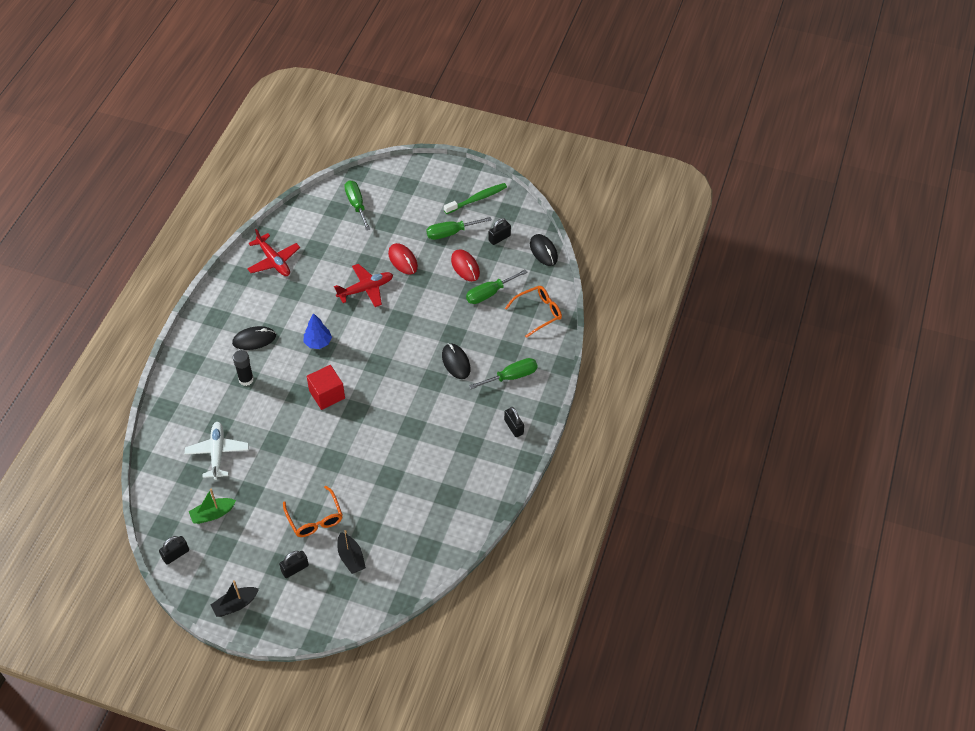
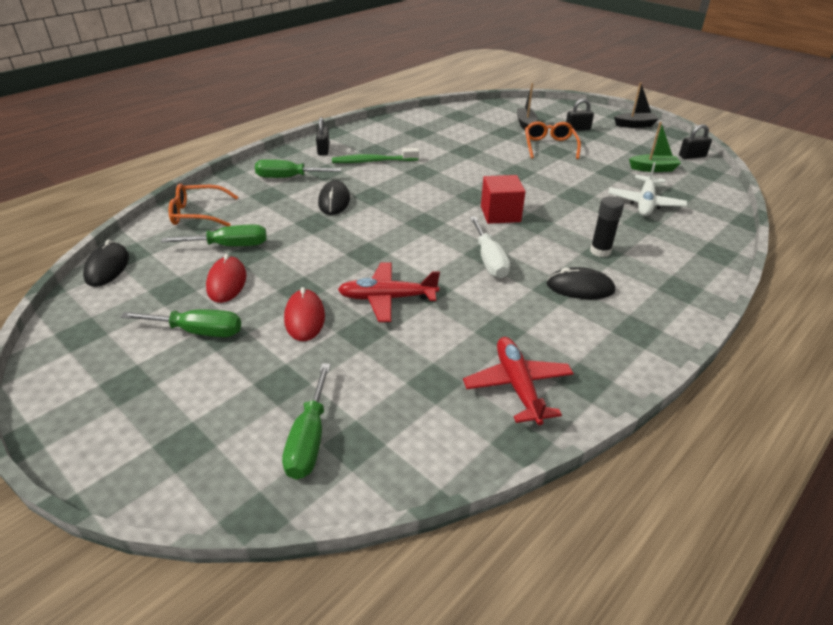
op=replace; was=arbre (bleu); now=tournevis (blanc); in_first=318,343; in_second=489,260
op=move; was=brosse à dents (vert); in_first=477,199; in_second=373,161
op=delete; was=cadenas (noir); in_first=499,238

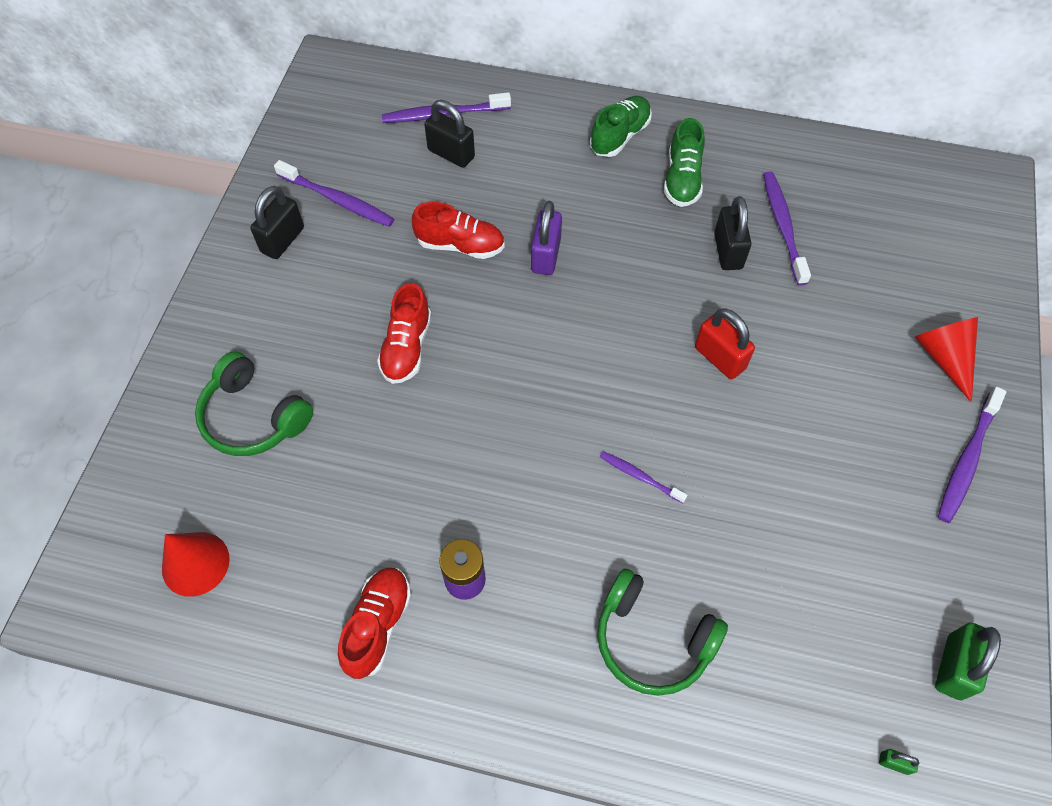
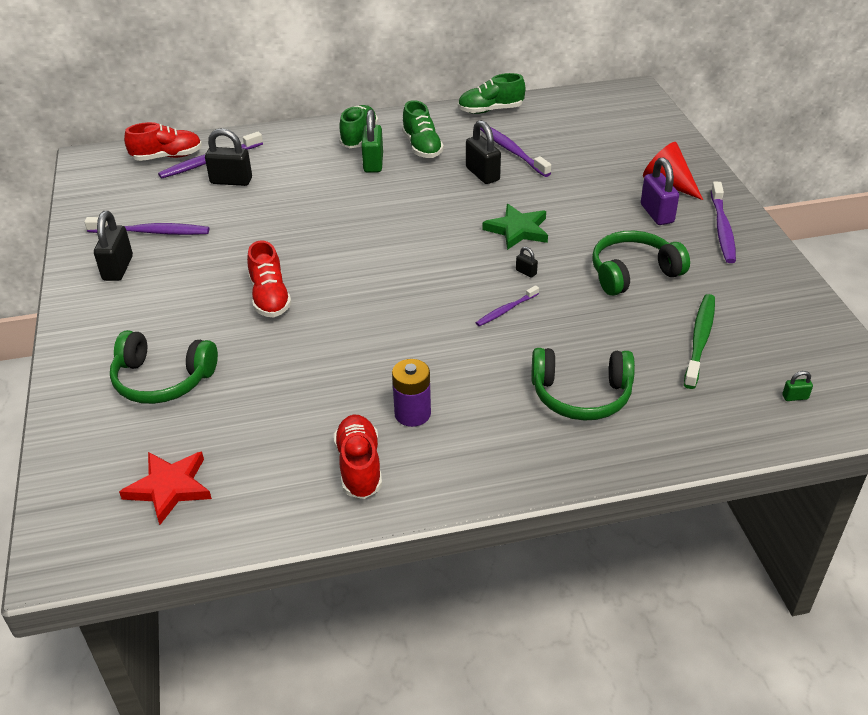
op=replace; was=cône (rouge); now=étoile (rouge); in_first=195,563; in_second=169,488
op=move; was=chaussure (rouge); in_first=460,245; in_second=167,157
op=move; was=cadenas (violet); in_first=546,255; in_second=657,214
op=rotate; was=brosse à dents (violet); in_first=639,476; in_second=506,310; clockwise=-45
op=replace; was=cadenas (rouge); now=étoile (vert); in_first=719,358; in_second=517,230
op=move; was=cadenas (vert); in_first=954,667; in_second=373,163
op=insert; now=chaussure (vert); in_second=490,110
op=insert; now=cadenas (noir); in_second=526,272
op=insert; now=casque audio (vert); in_second=633,273
op=insert; now=brosse à dents (vert); in_second=700,340

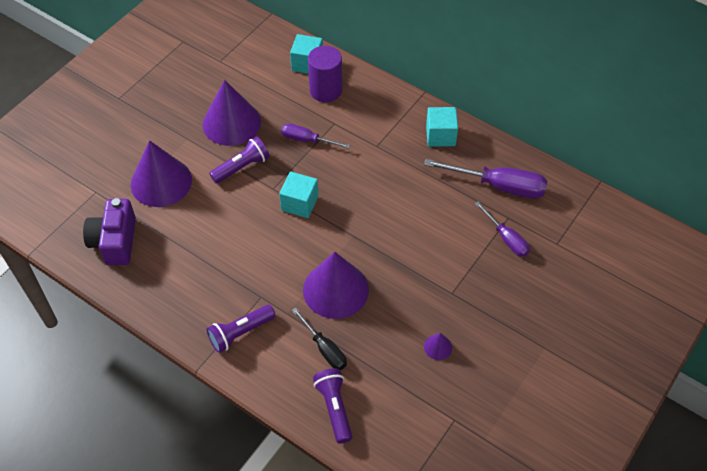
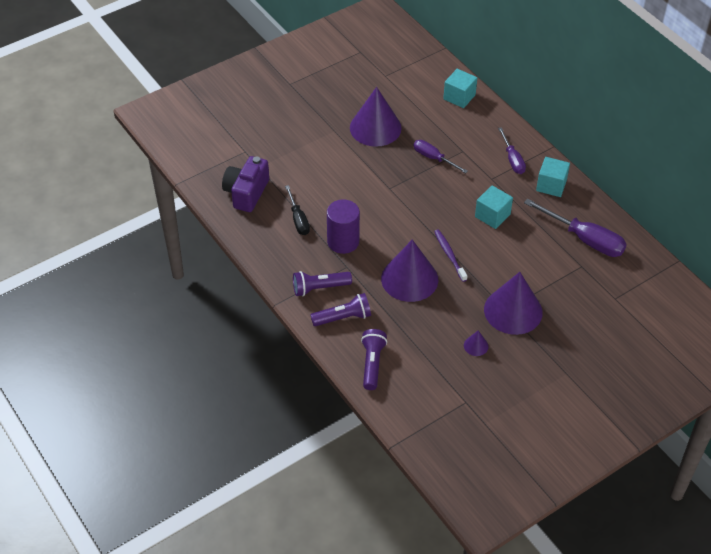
op=move; was=cône (violet); in_first=161,182; in_second=513,311
op=move; was=lampe de poche (violet); in_first=242,167; in_second=343,317
op=move; was=cube (turquoise); in_first=299,203; in_second=492,215
op=move; was=tournevis (noir); in_first=324,348; in_second=298,219
op=move; was=cylindre (violet); in_first=325,90; in_second=343,241
op=move; was=tournevis (violet); in_first=506,238; in_second=512,159
op=insert; now=brosse à dents (violet); in_second=449,255

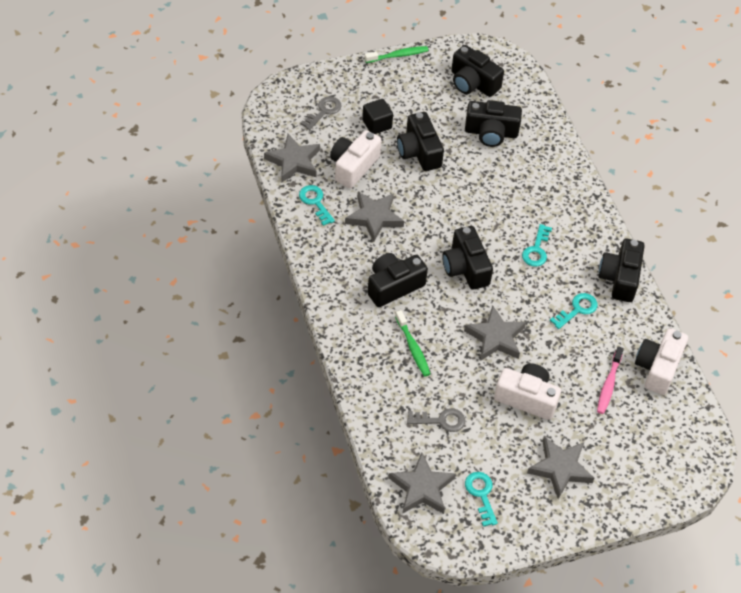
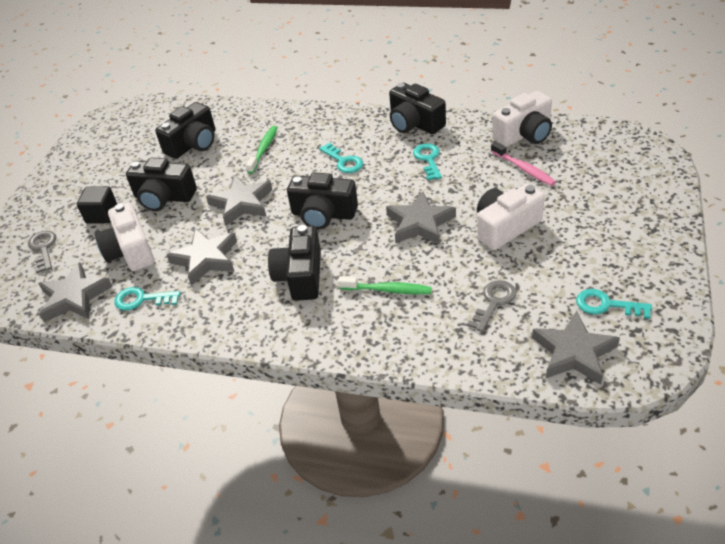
op=move; was=brosse à dents (vert); in_first=398,55; in_second=264,149
op=delete; was=appareil photo (noir); in_first=473,83
op=move; was=étoile (gris); in_first=560,468; in_second=242,203
op=rotate; was=appareil photo (blanc); in_first=658,368; in_second=524,134; clockwise=-90

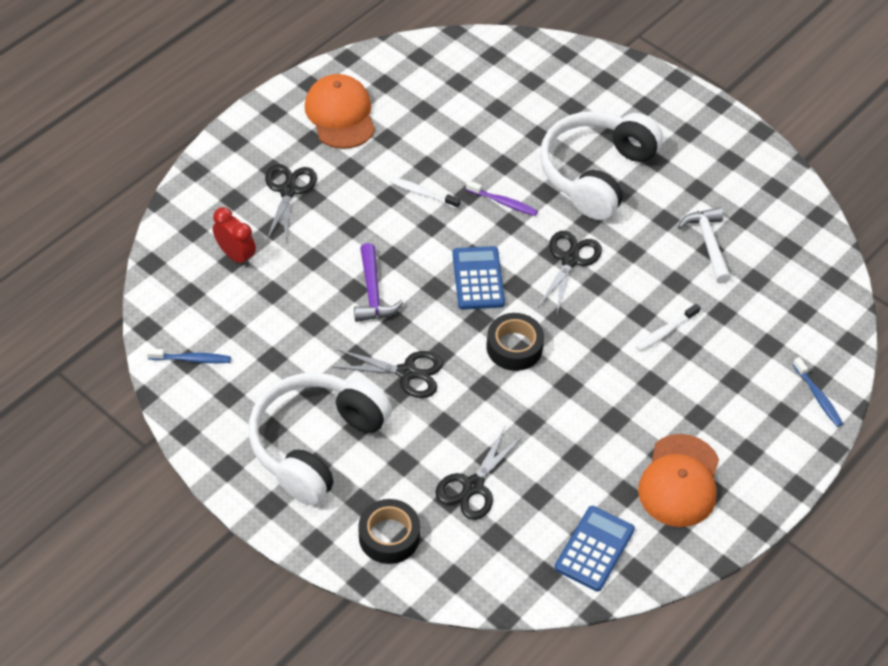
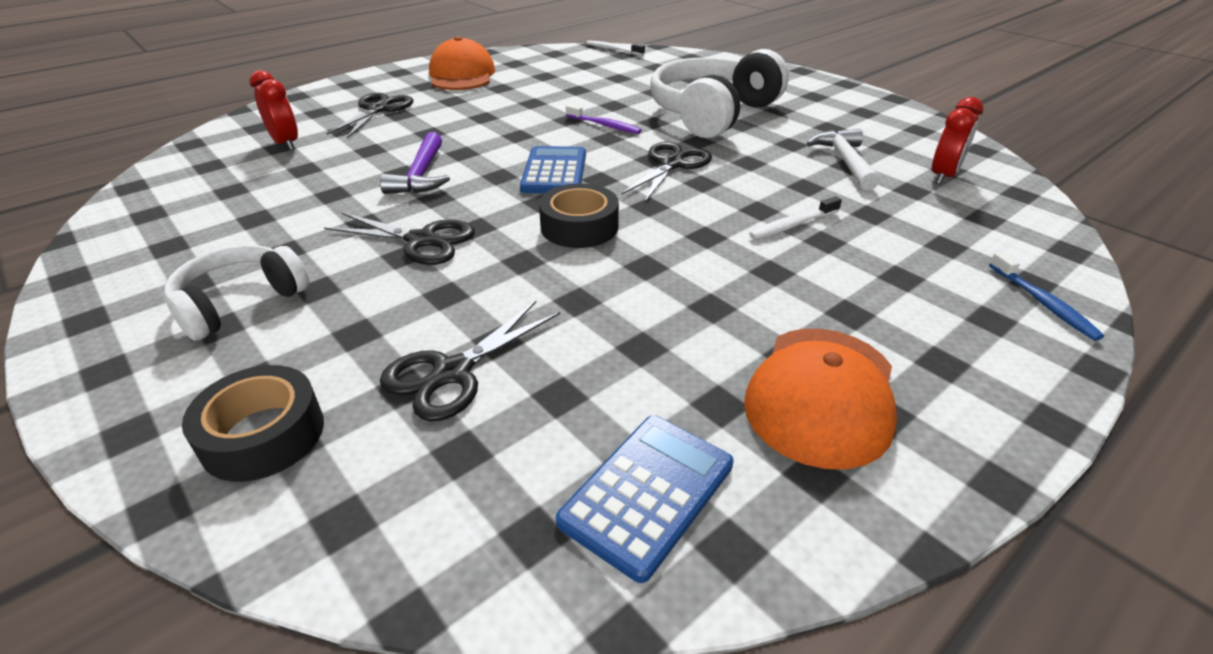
op=delete; was=brosse à dents (bleu); in_first=192,359
op=resize; was=casque audio (blanc); in_first=316,444; in_second=240,303; ratio=0.58
op=move; was=brosse à dents (blanc); in_first=422,193; in_second=613,49
op=insert; now=réveil (rouge); in_second=943,176

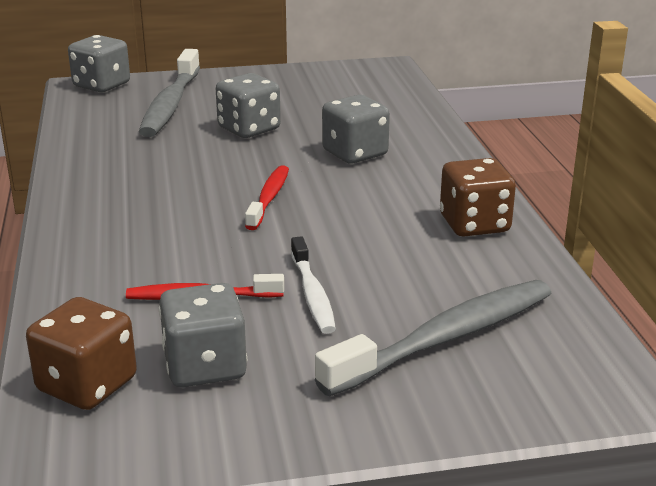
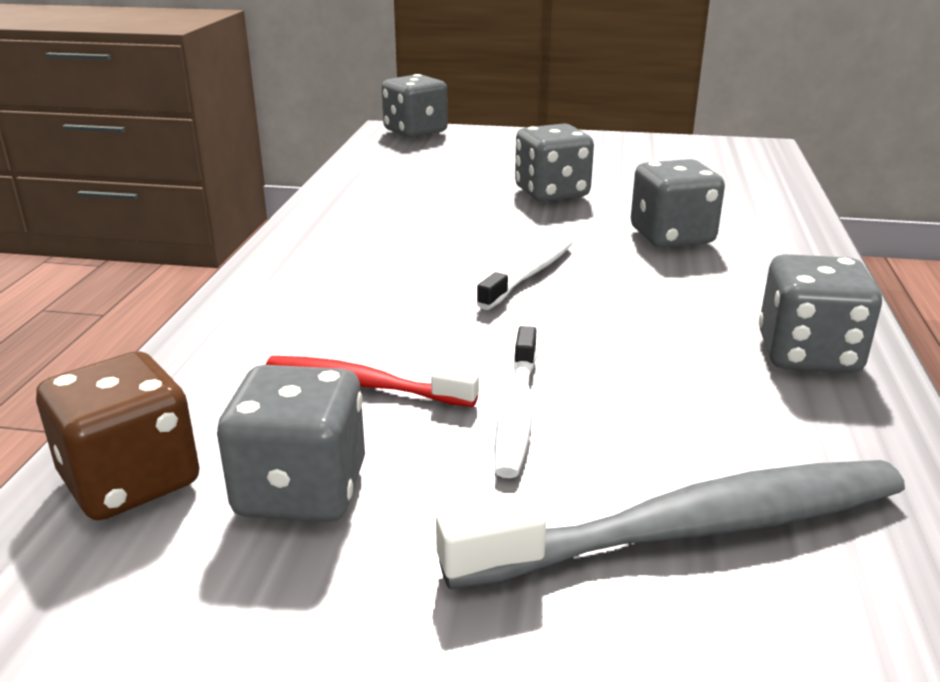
op=delete; was=brosse à dents (gris); in_first=170,104
op=recolor; was=brosse à dents (rouge); now=brosse à dents (blanc); in_first=269,198; in_second=530,273
op=recolor; was=dé (marron); now=dé (gris); in_first=474,224; in_second=808,354

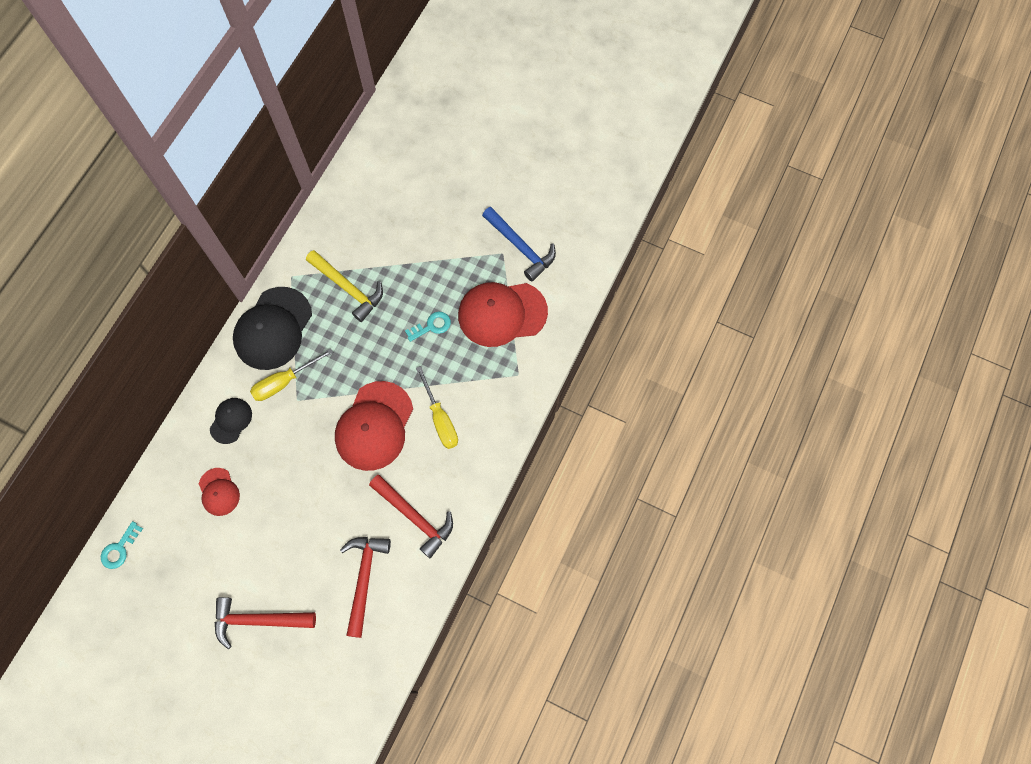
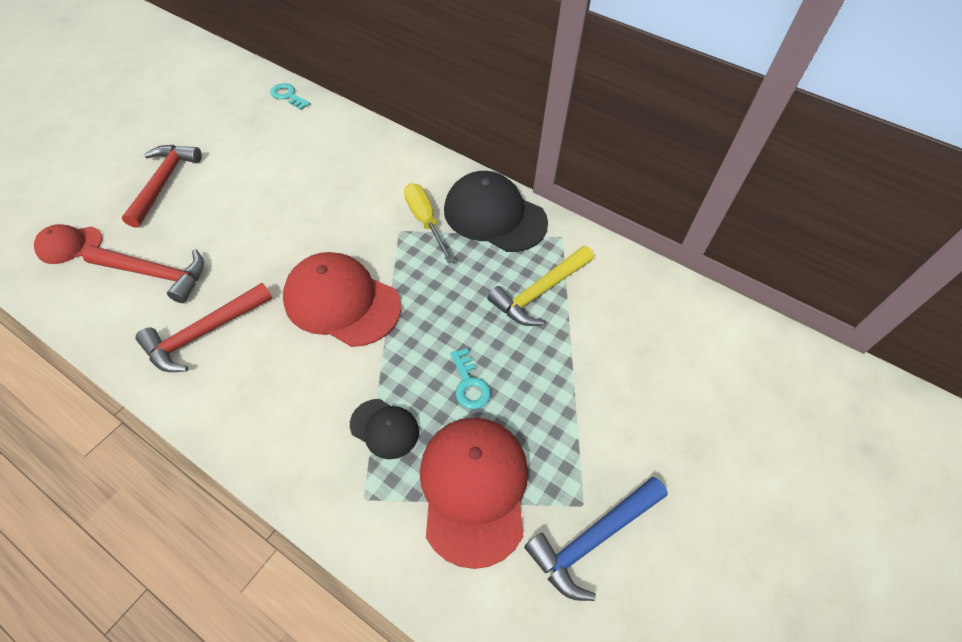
op=move; was=casquette (rouge); in_first=219,492; in_second=69,245
op=move; was=casquette (noir); in_first=231,420; in_second=384,428
op=delete; was=tournevis (jaune); in_first=440,419

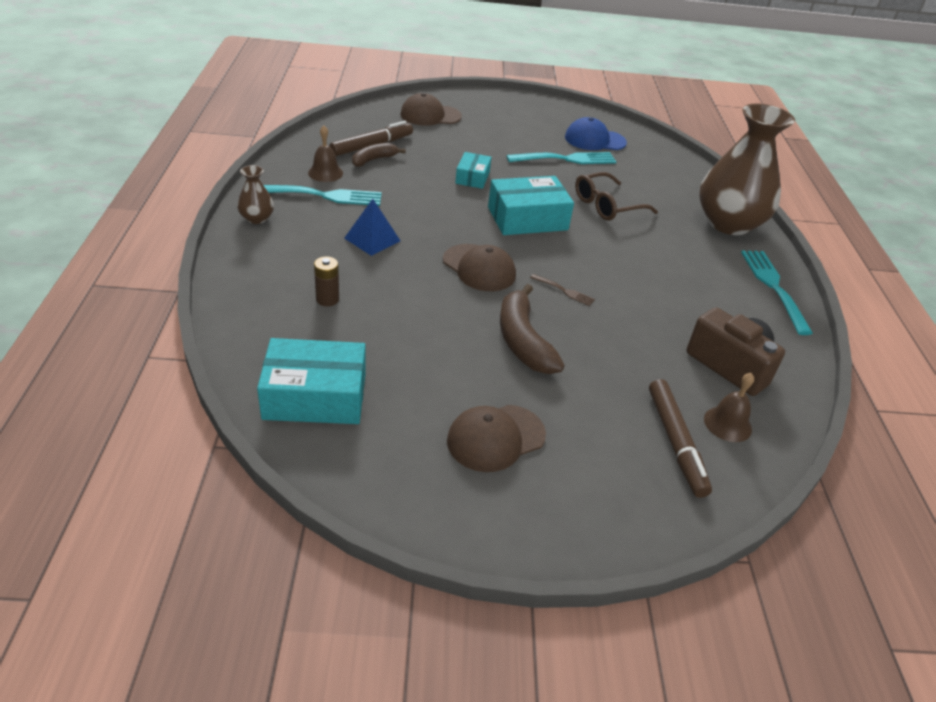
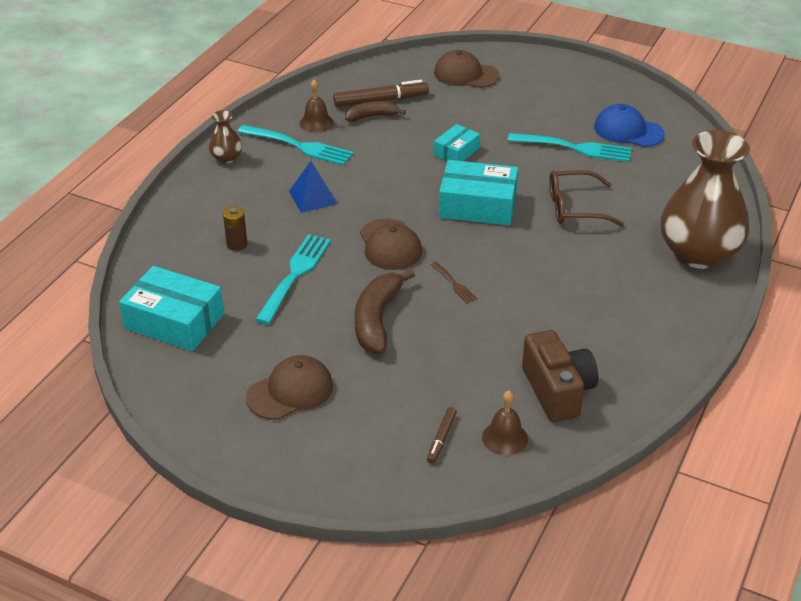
op=rotate; was=casquette (marron); in_first=495,438; in_second=290,391; clockwise=150
op=resize; was=feutre (marron); in_first=675,442; in_second=441,439; ratio=0.54
op=move; was=fourchette (turquoise); in_first=774,287; in_second=294,276

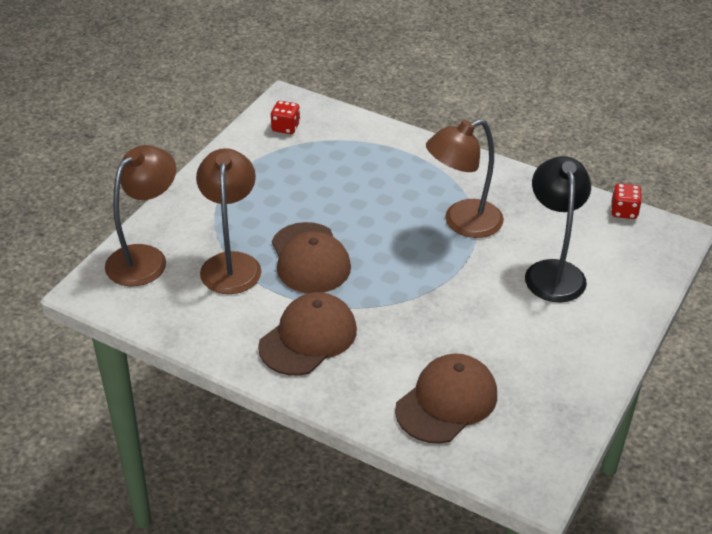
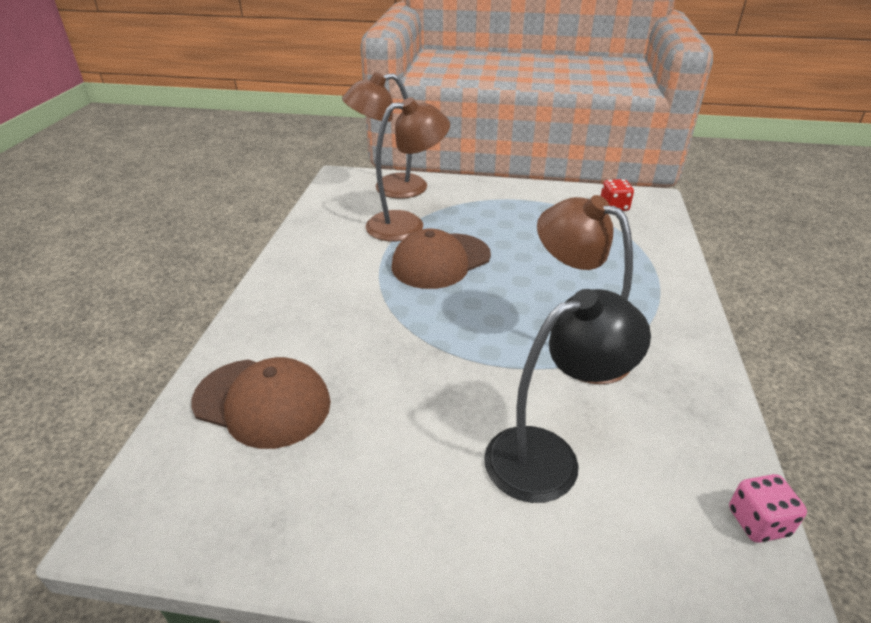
op=rotate; was=lampe (marron); in_first=145,258; in_second=389,188; clockwise=150
op=delete; was=casquette (marron); in_first=308,338
op=recolor; was=dé (rouge); now=dé (rose); in_first=624,211; in_second=758,522

